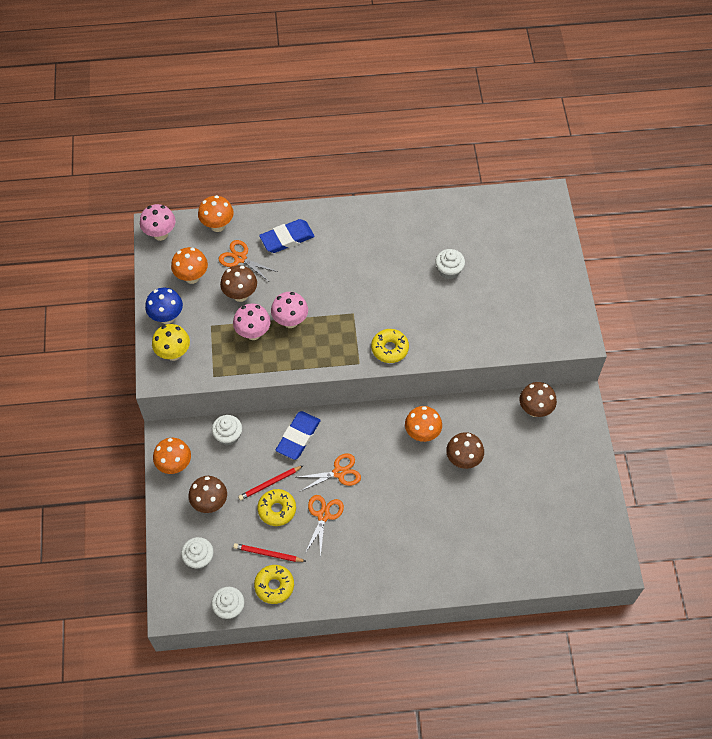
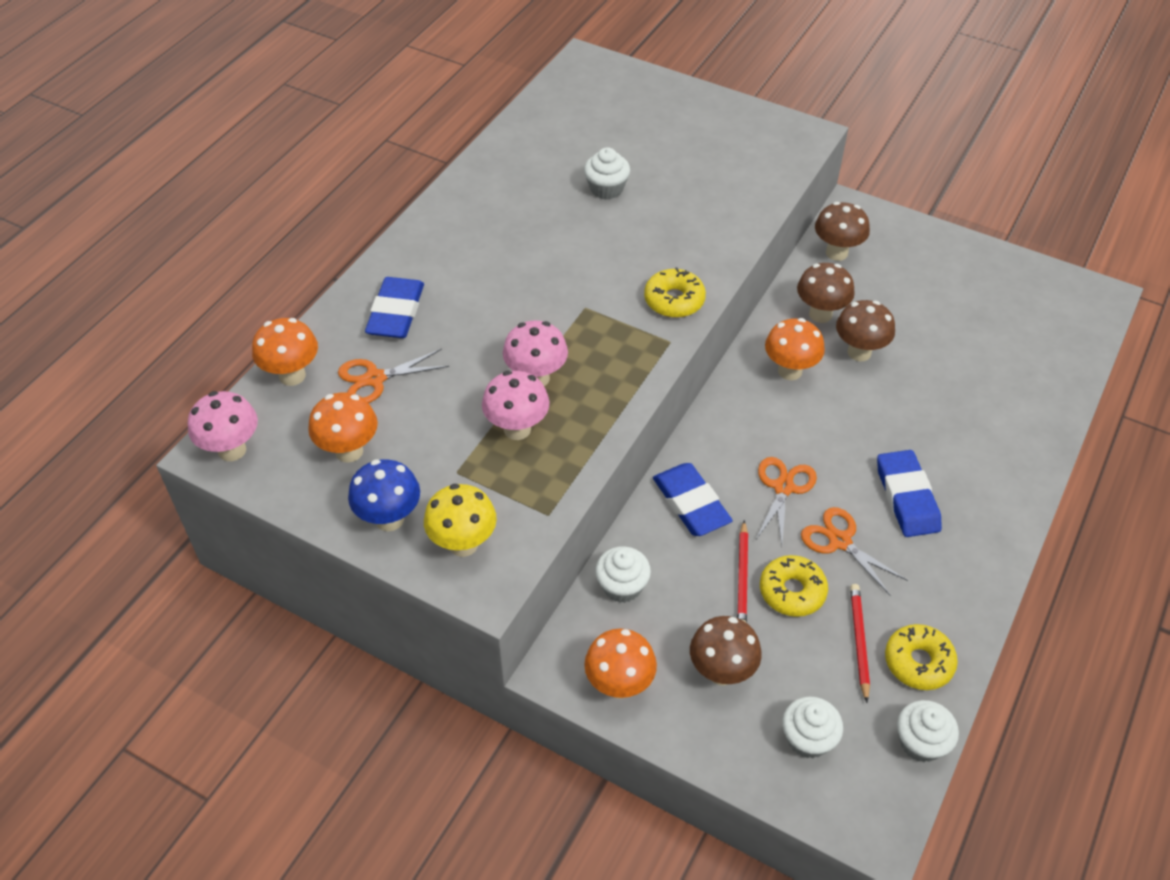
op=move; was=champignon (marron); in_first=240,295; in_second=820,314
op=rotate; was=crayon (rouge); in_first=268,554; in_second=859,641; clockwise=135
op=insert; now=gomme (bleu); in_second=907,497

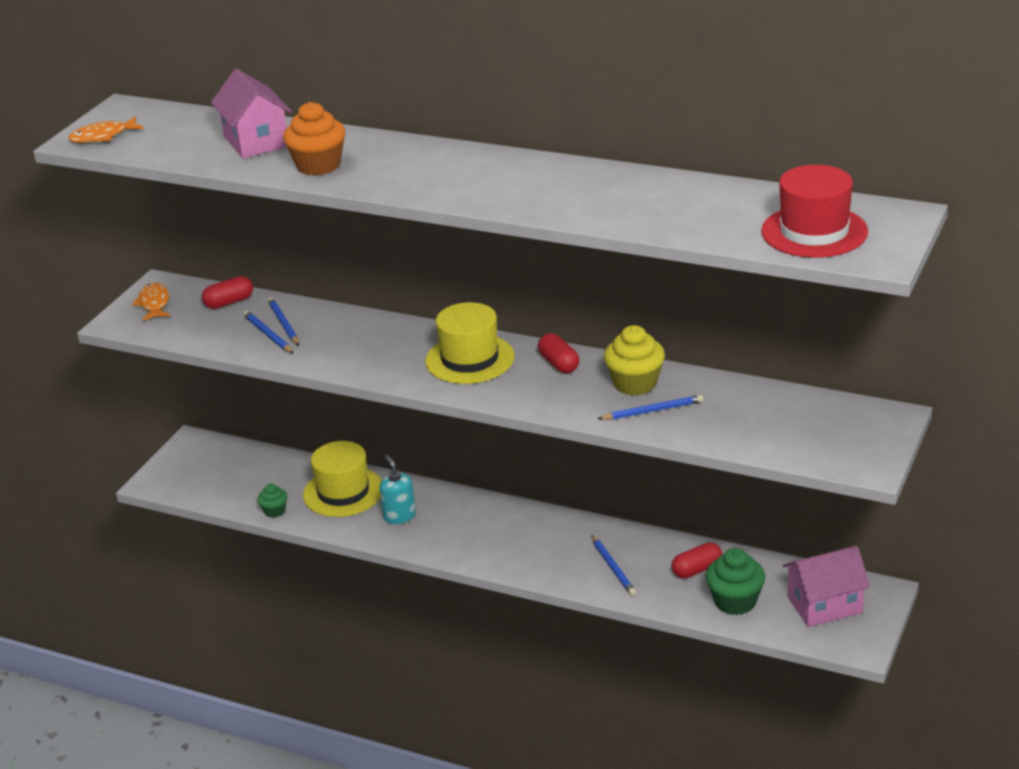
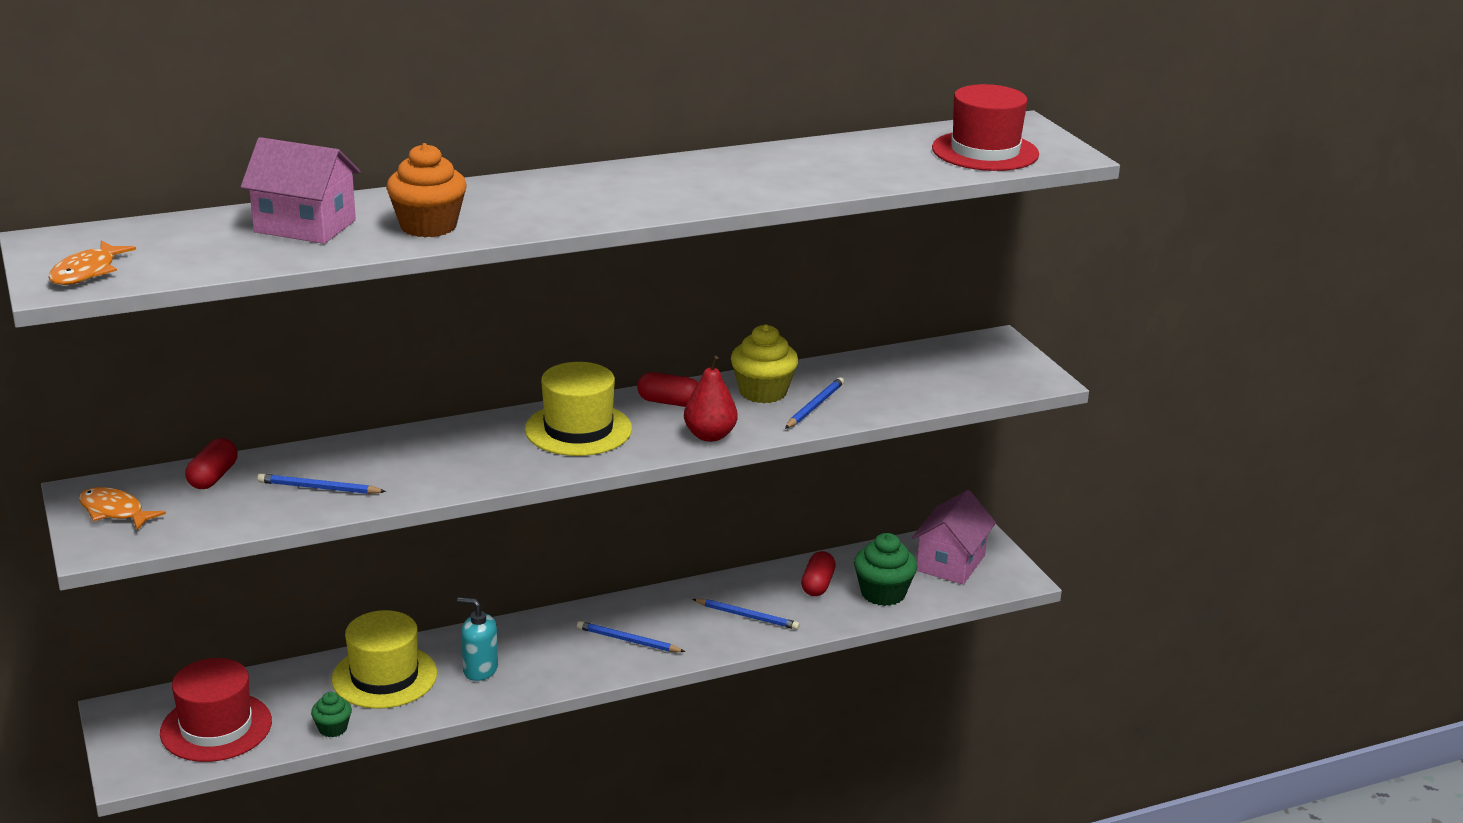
op=move; was=crayon (bleu); in_first=283,324; in_second=628,640
op=insert; now=chapeau (rouge); in_second=216,727
op=insert; now=poire (rouge); in_second=710,436

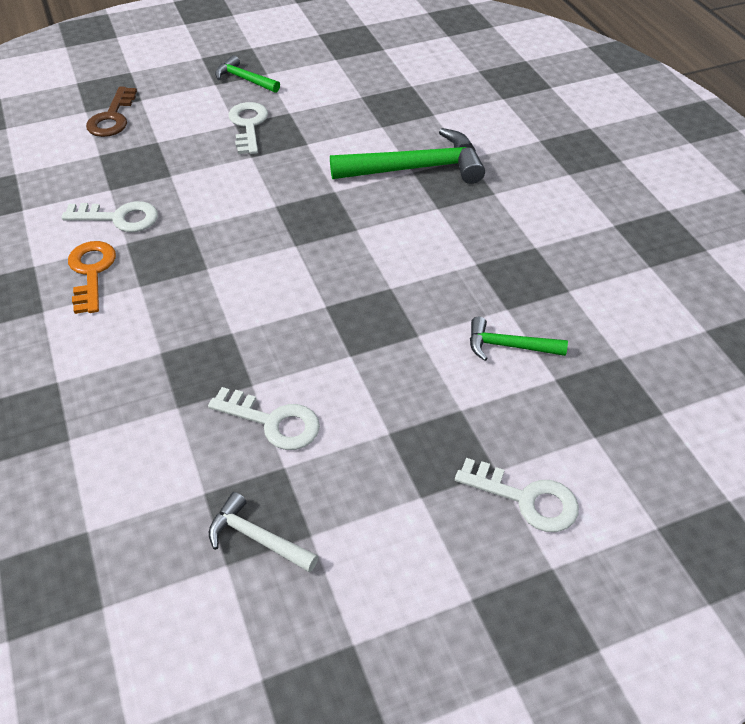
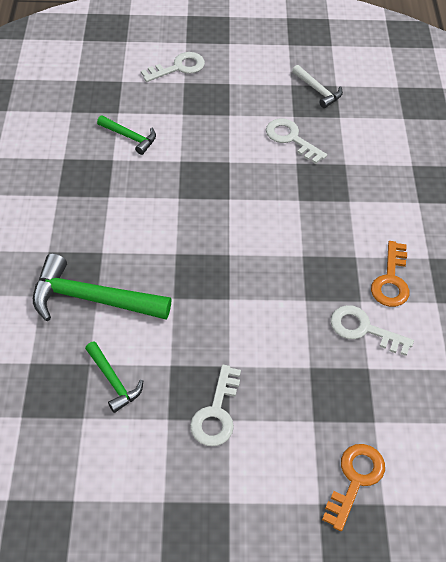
op=recolor; was=clé (marron); now=clé (orange); in_first=112,117; in_second=355,480
op=move; was=marteau (vert); in_first=244,79; in_second=113,381
op=rotate; was=clé (blanc); in_first=526,499; in_second=178,67; clockwise=105

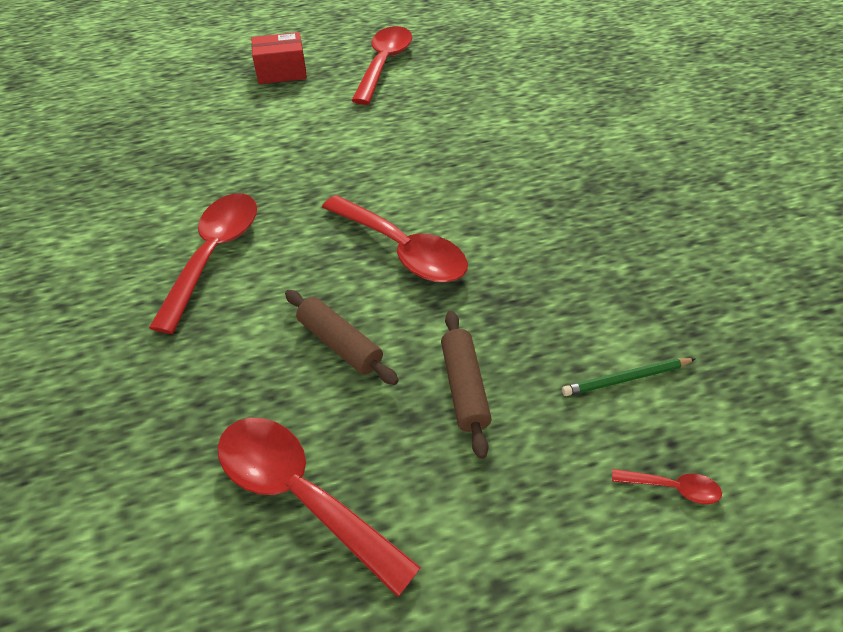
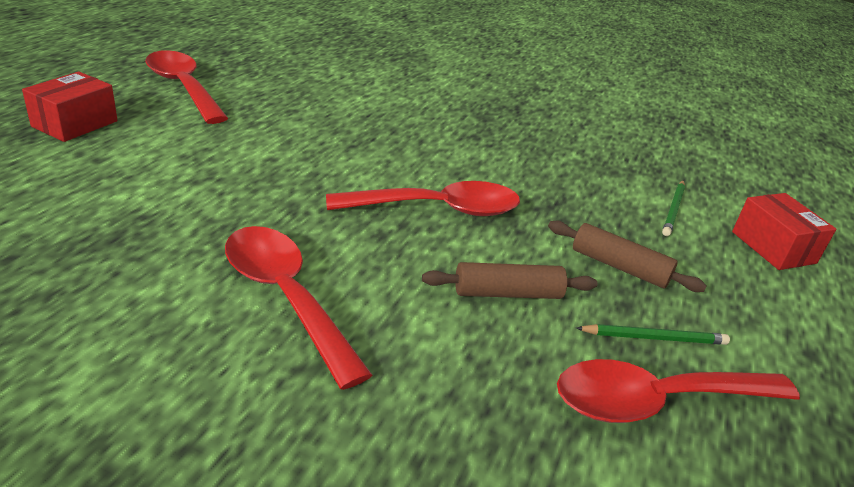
op=replace; was=cuillère (rouge); now=boîte (rouge); in_first=672,488; in_second=773,247
op=insert; now=crayon (vert); in_second=654,337

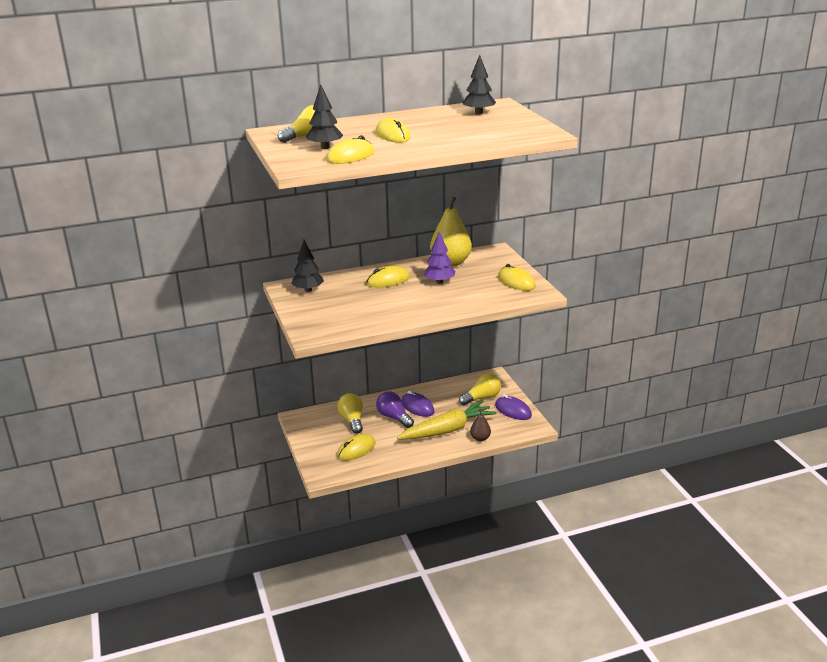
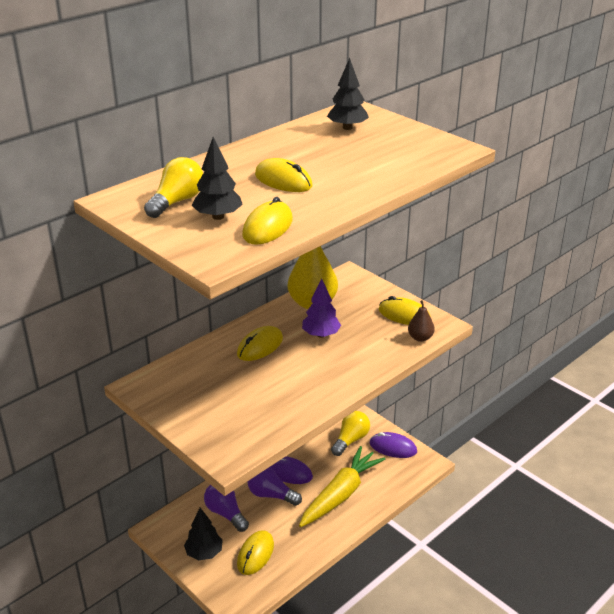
op=move; was=arbre (noir); in_first=308,290; in_second=204,553
op=recolor; was=ampoule (jaune); now=ampoule (violet); in_first=352,420; in_second=226,513
op=move; was=poire (marron); in_first=480,438; in_second=420,338

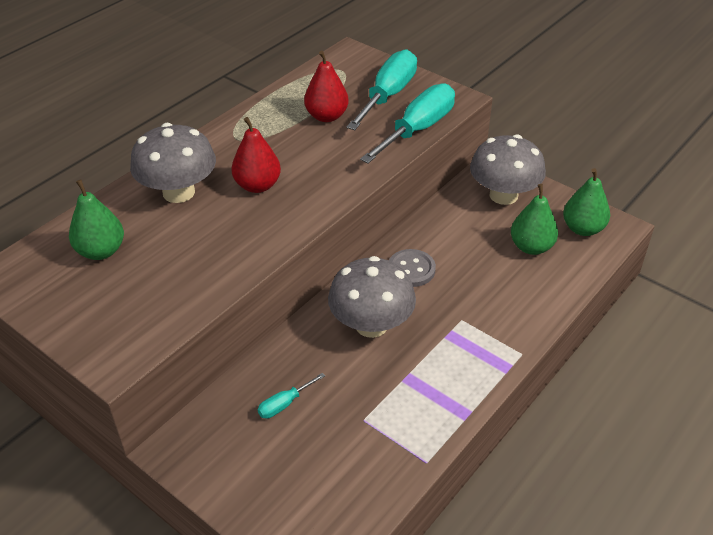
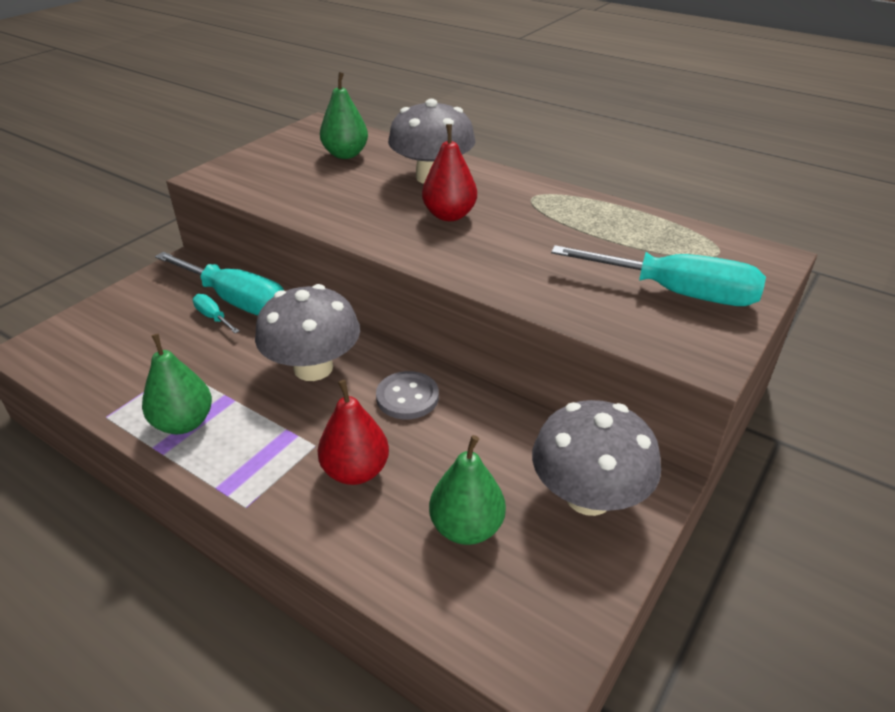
op=move; was=poire (rouge); in_first=326,116; in_second=356,471
op=move; was=tournevis (turquoise); in_first=418,129; in_second=236,301
op=move; was=poire (vert); in_first=583,229; in_second=184,423

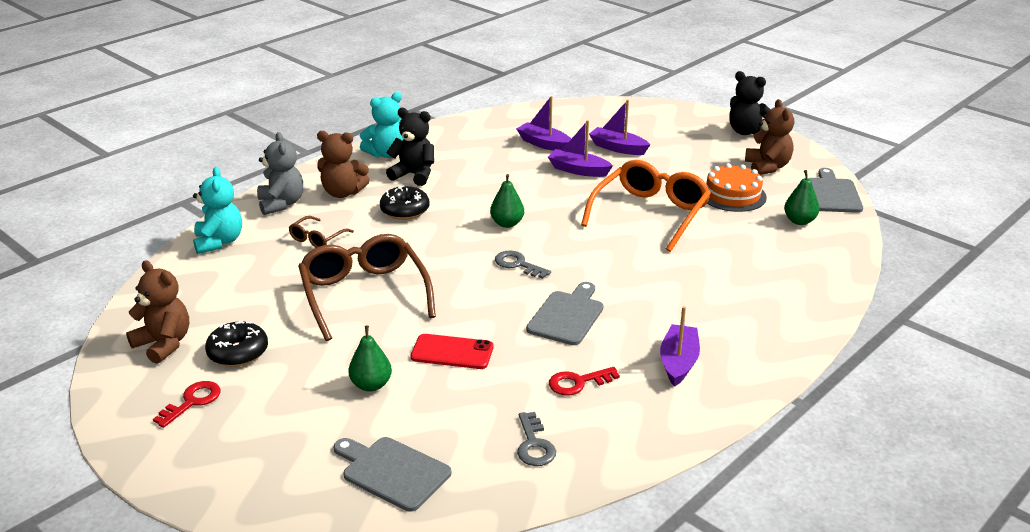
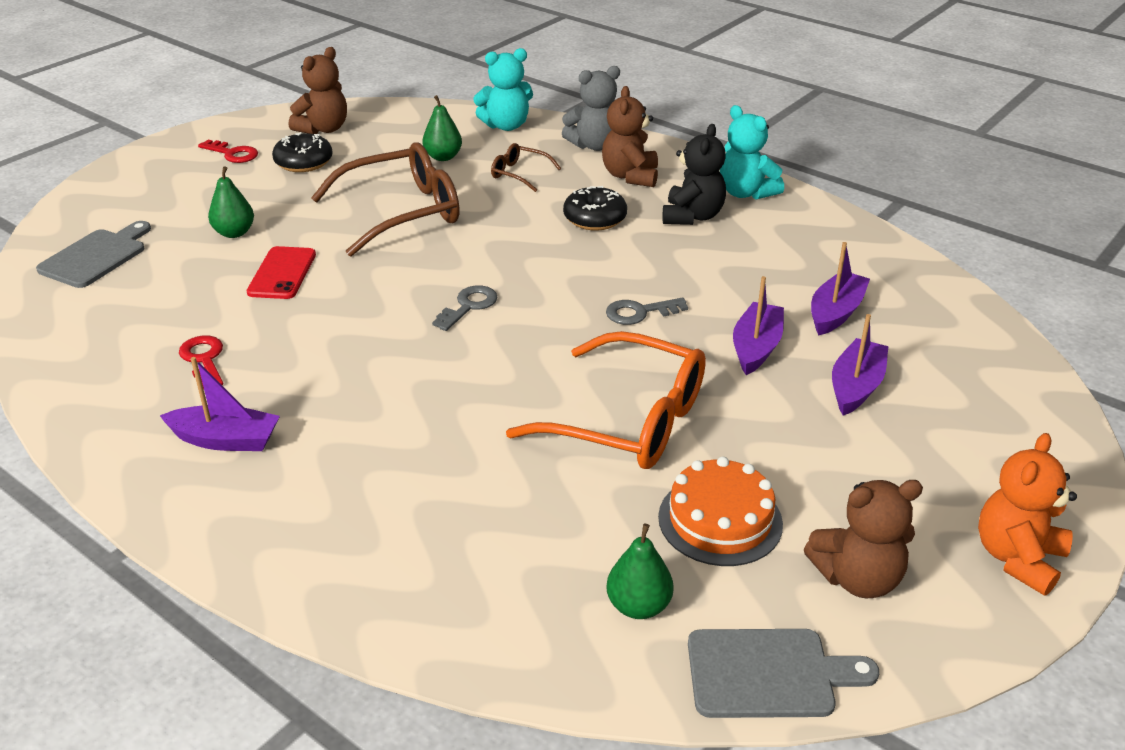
op=move; was=poire (vert); in_first=507,224; in_second=443,157
op=move; was=clé (gris); in_first=534,445; in_second=640,312
op=delete; was=planche à découper (gris); in_first=567,316
op=recolor; was=ours en peluche (noir); now=ours en peluche (orange); in_first=746,132; in_second=1017,558

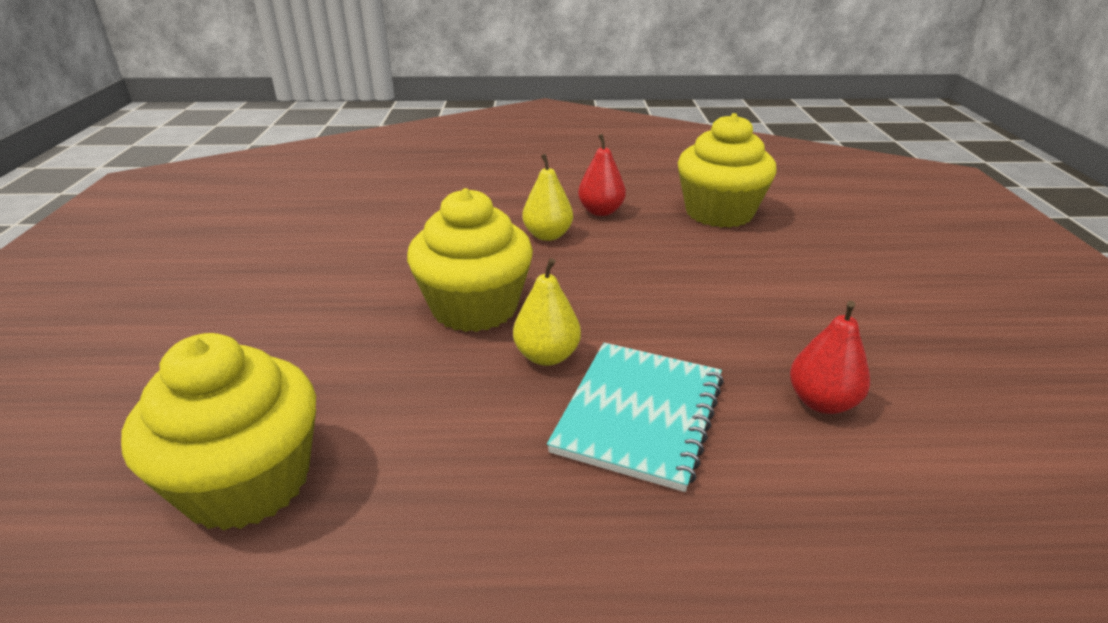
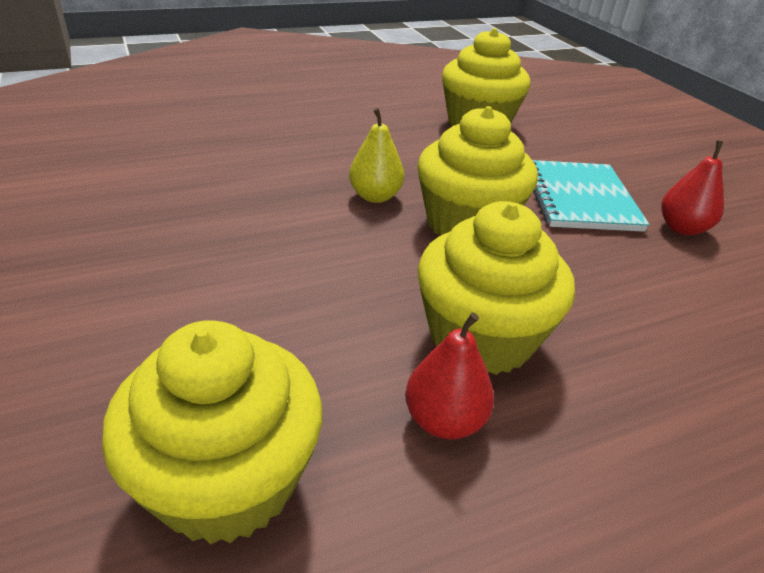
op=replace; was=poire (jaune); now=muffin (jaune); in_first=547,235; in_second=481,337
op=move; was=carnet (turquoise); in_first=639,414; in_second=579,198
op=move; was=poire (rouge); in_first=821,402; in_second=682,228

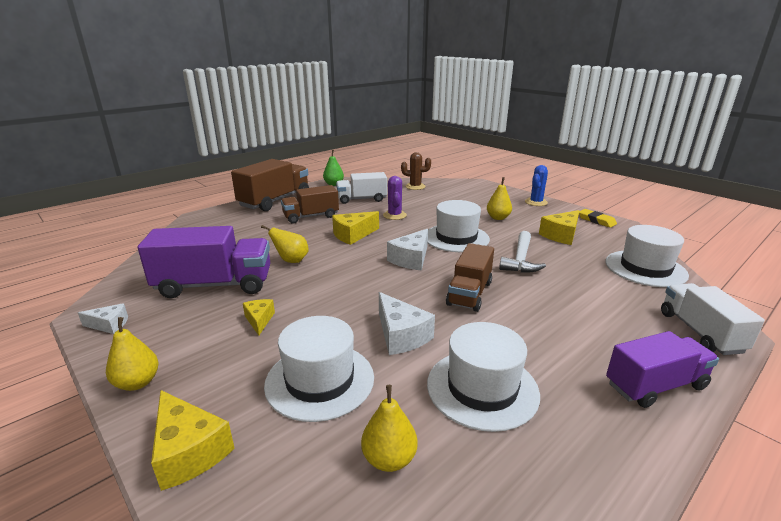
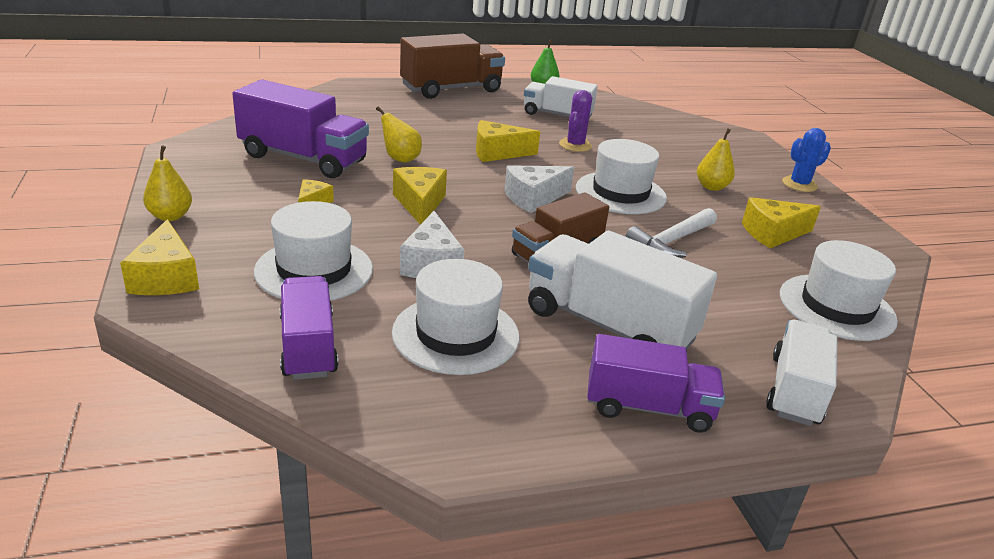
op=delete; was=fromage (blanc); in_first=109,325
op=delete; was=camion (marron); in_first=311,216
op=replace; was=poire (jaune); now=camion (violet); in_first=389,459; in_second=308,346
op=delete; was=cactus (marron); in_first=415,186
op=delete; was=gomme (jaune); in_first=596,220
op=insert; now=fromage (jaune); in_second=420,204
op=insert; now=camion (blanc); in_second=608,325

